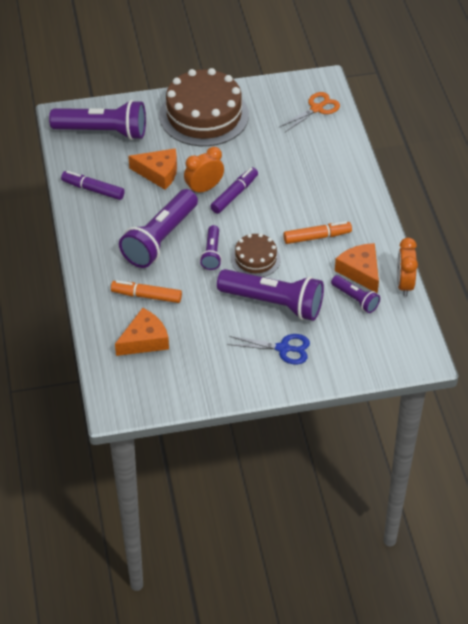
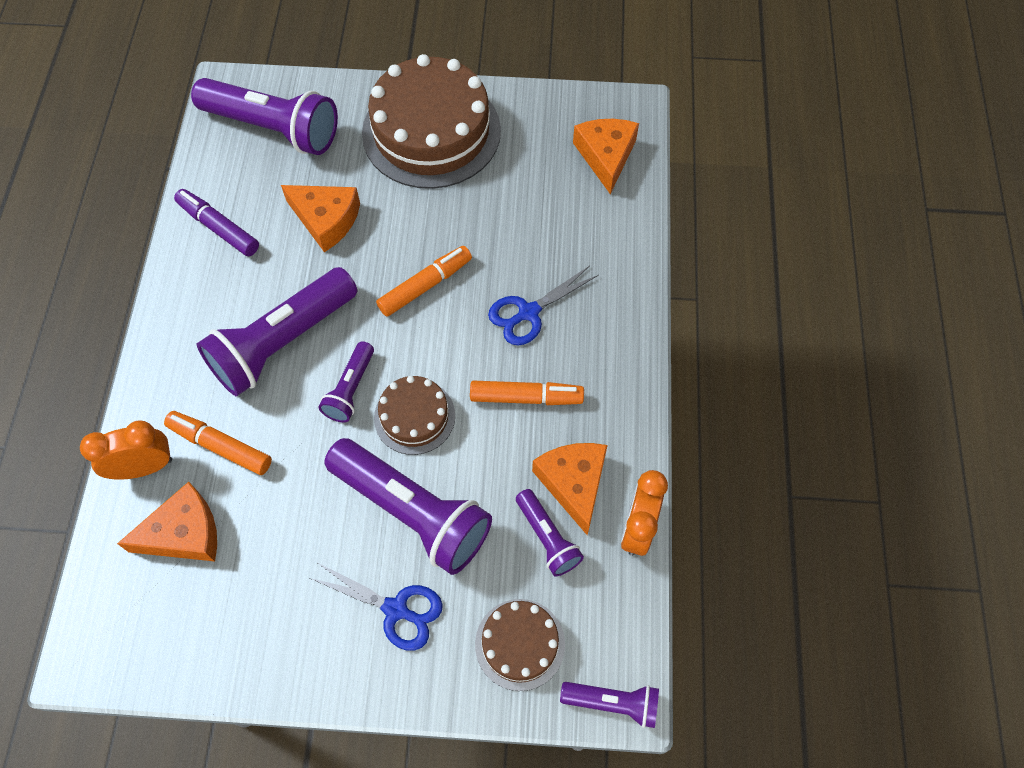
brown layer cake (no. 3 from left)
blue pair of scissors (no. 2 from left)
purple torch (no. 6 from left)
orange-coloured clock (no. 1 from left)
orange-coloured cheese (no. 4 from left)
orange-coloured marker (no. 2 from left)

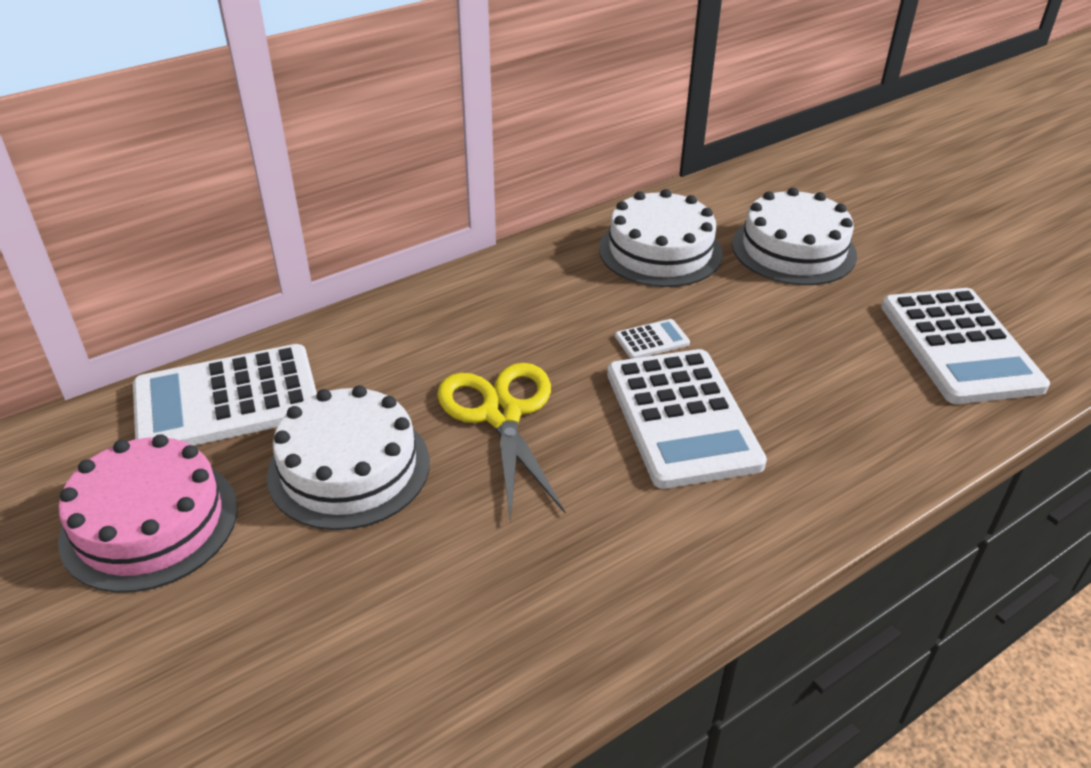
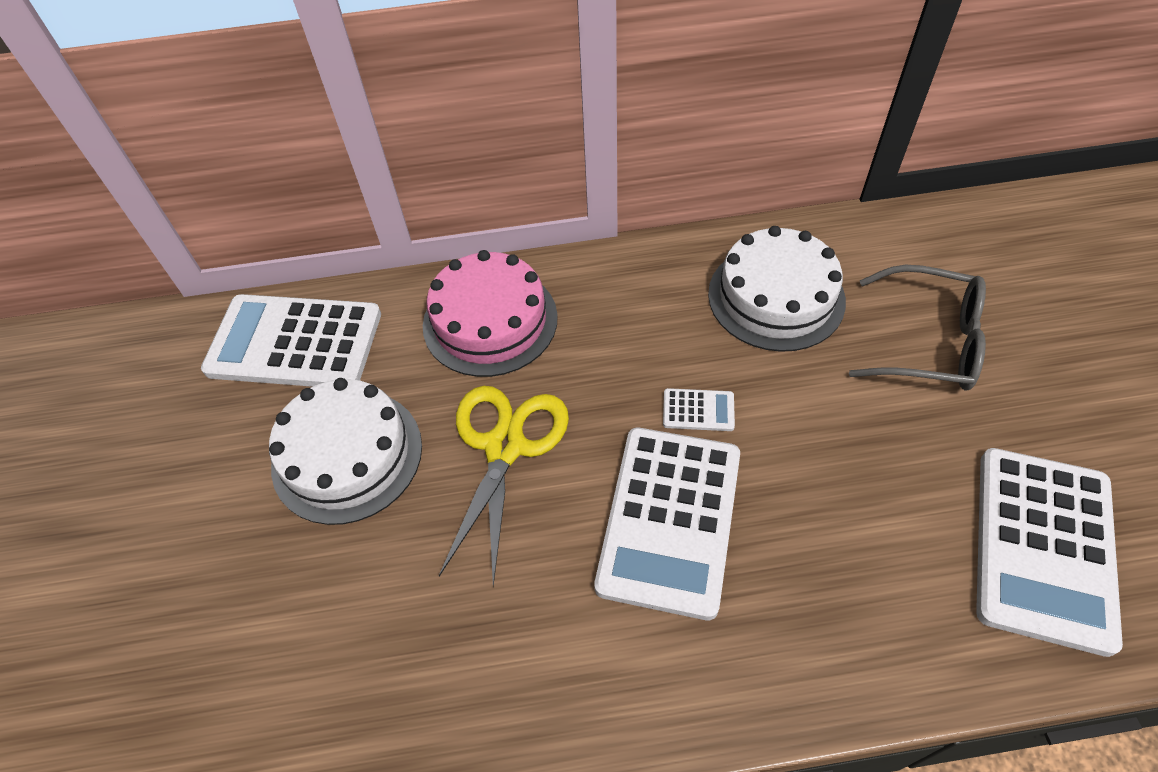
pink layer cake
grey glasses

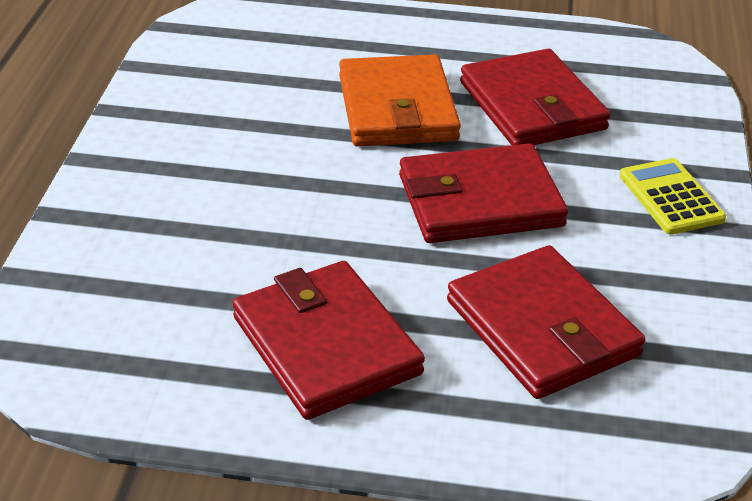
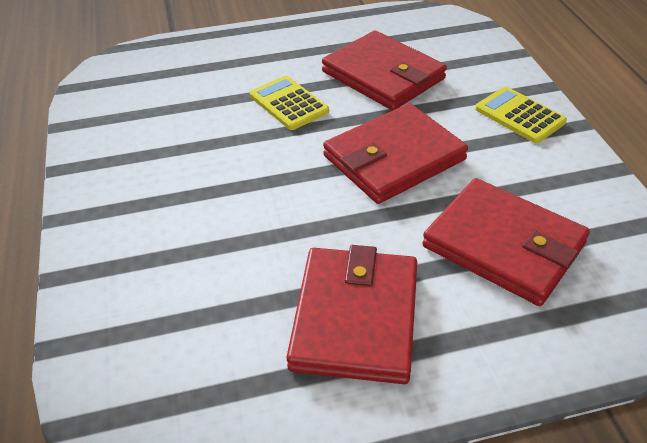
golden calculator (no. 1 from left)
scarlet wallet (no. 1 from left)

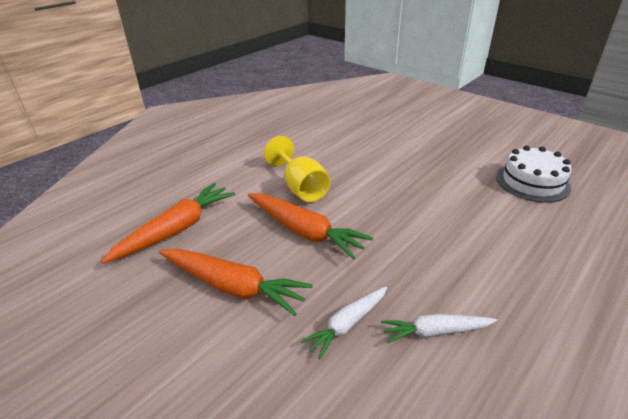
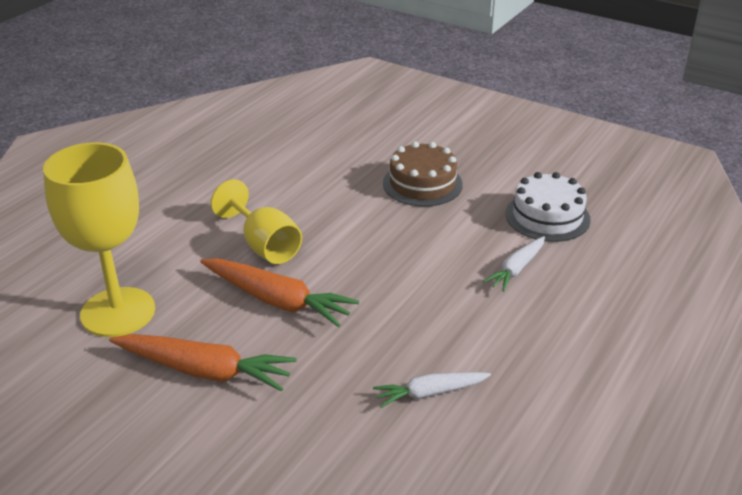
brown layer cake
pure white root vegetable (no. 2 from left)
golden chalice (no. 1 from left)

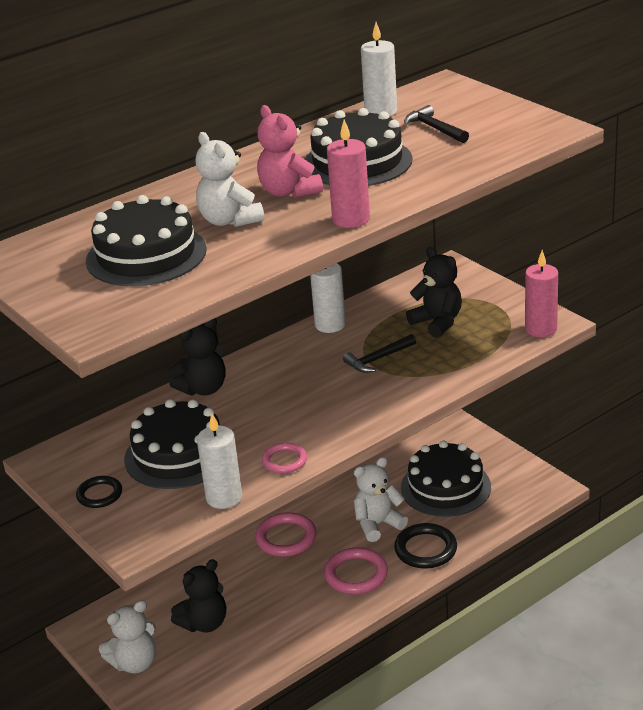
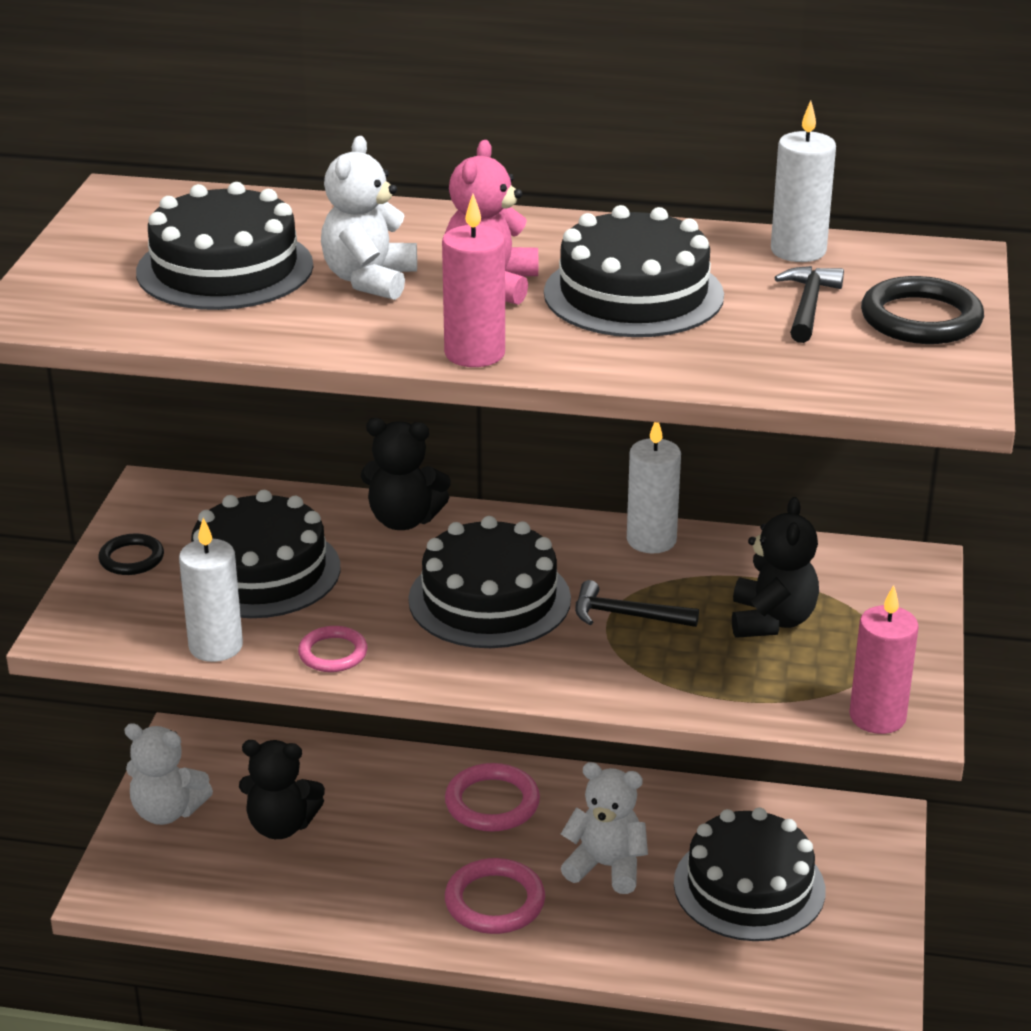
ebony layer cake (no. 3 from left)
ebony ring (no. 2 from left)

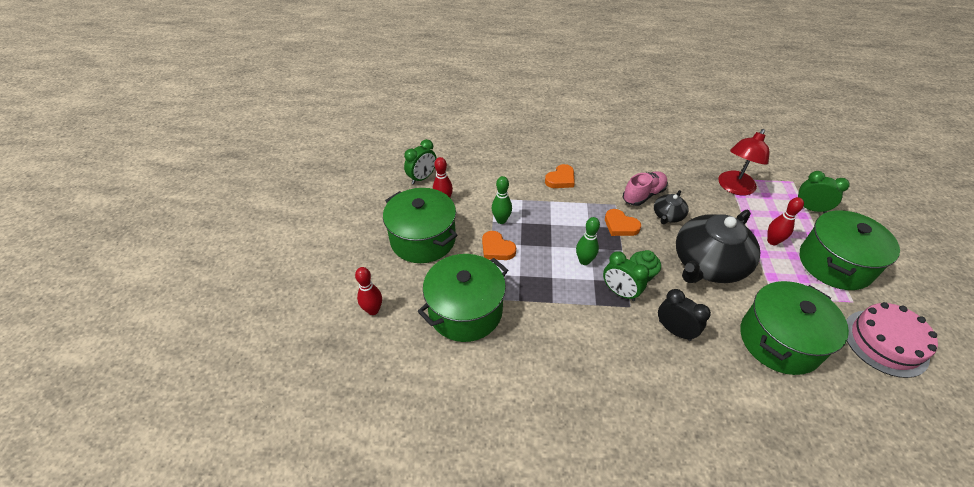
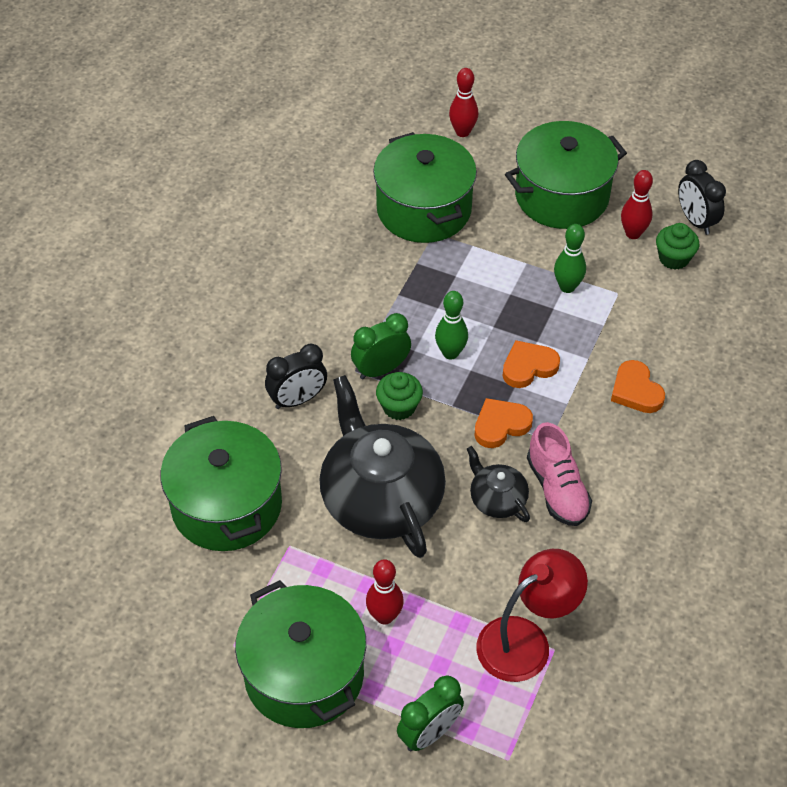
pink layer cake
green muffin (no. 2 from left)
orange-coloured heart (no. 2 from left)
ebony clock (no. 2 from left)
scarlet lamp

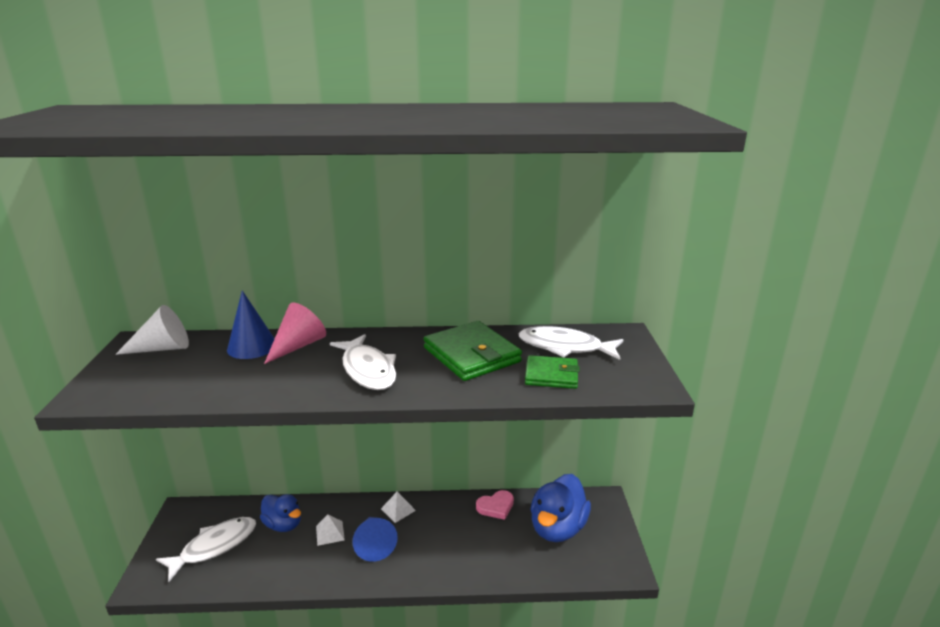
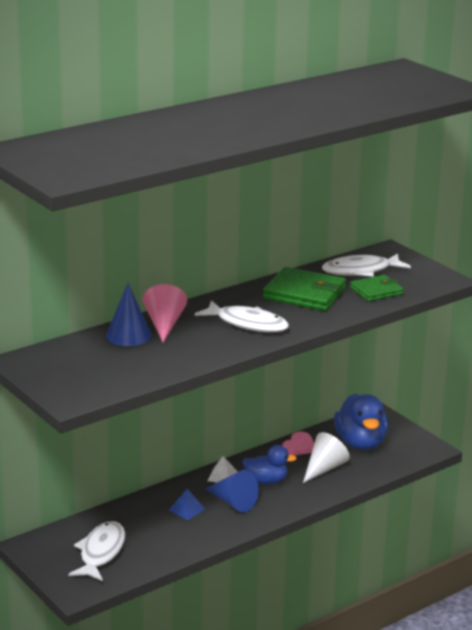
pure white cone shape
blue duck (no. 1 from left)
blue pyramid

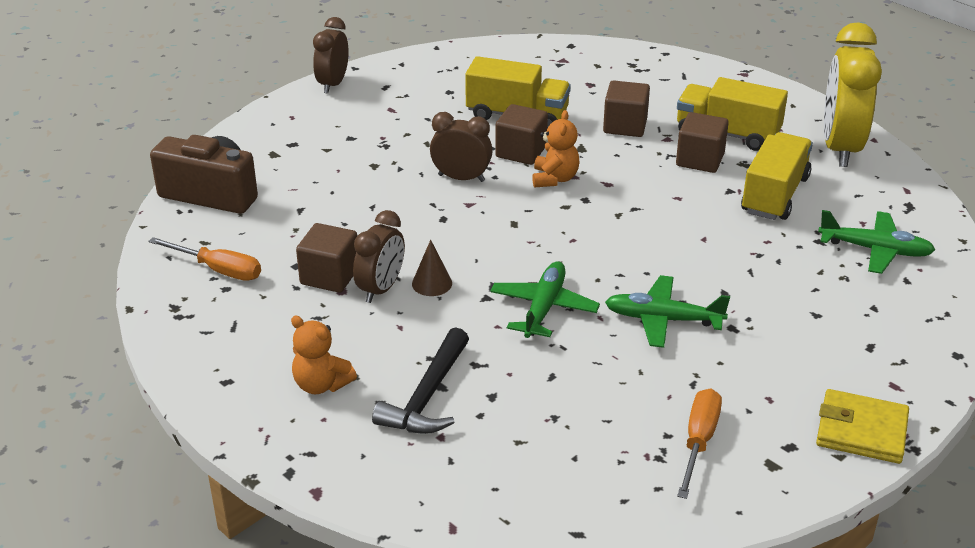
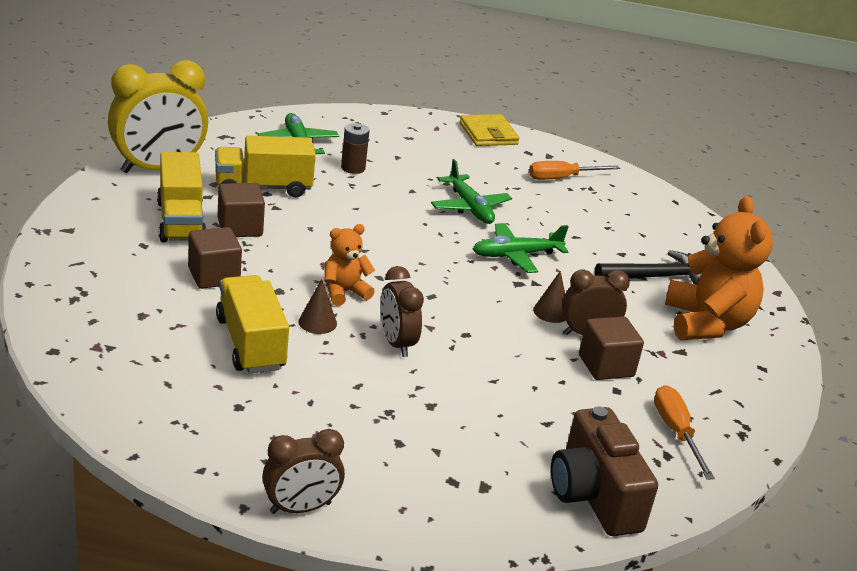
brown AA battery
brown cone shape (no. 1 from left)
orange-coloured stuffed bear (no. 2 from left)

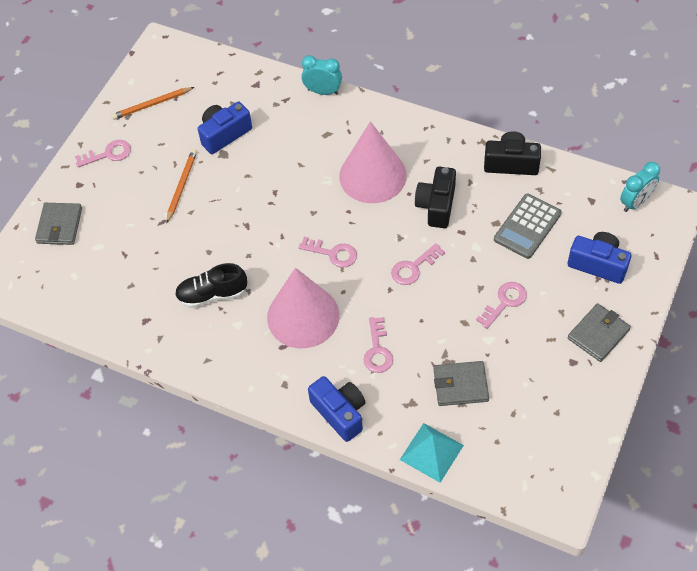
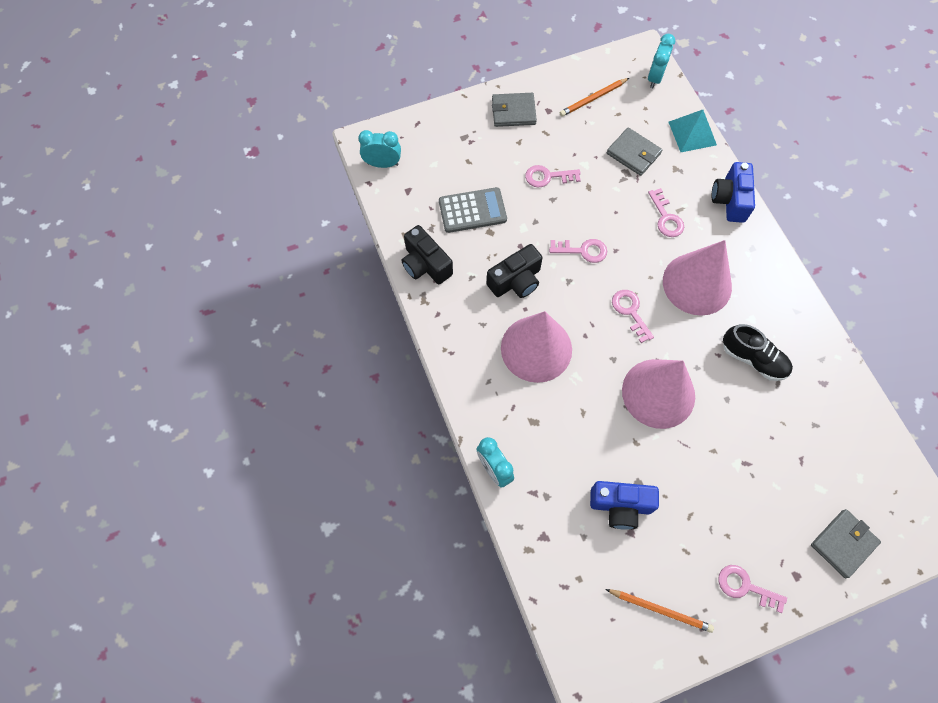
blue photo camera (no. 3 from left in the first image)
pink cone shape (no. 2 from left)
turquoise clock (no. 3 from left)
orange-coloured wooden pencil (no. 1 from left)
pink latchkey (no. 4 from left)

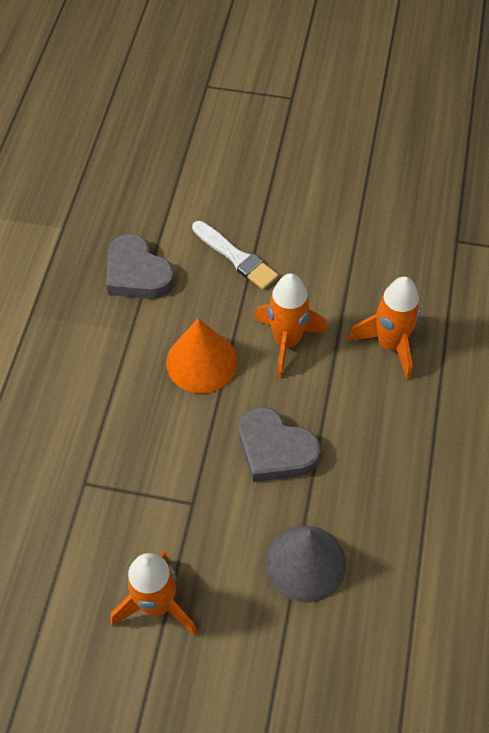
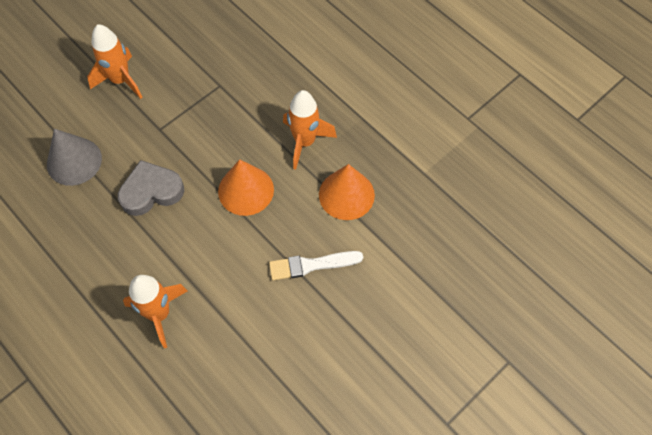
orange-coloured toy rocket (no. 3 from left)
orange-coloured cone shape (no. 2 from left)

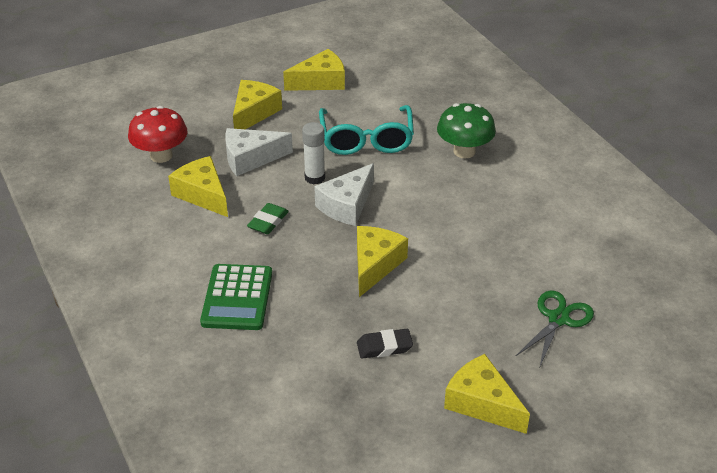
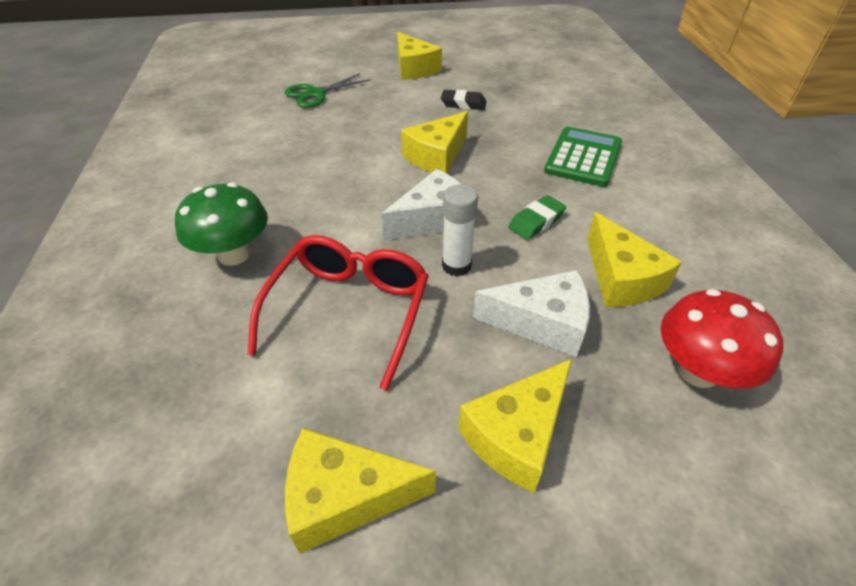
scarlet glasses

